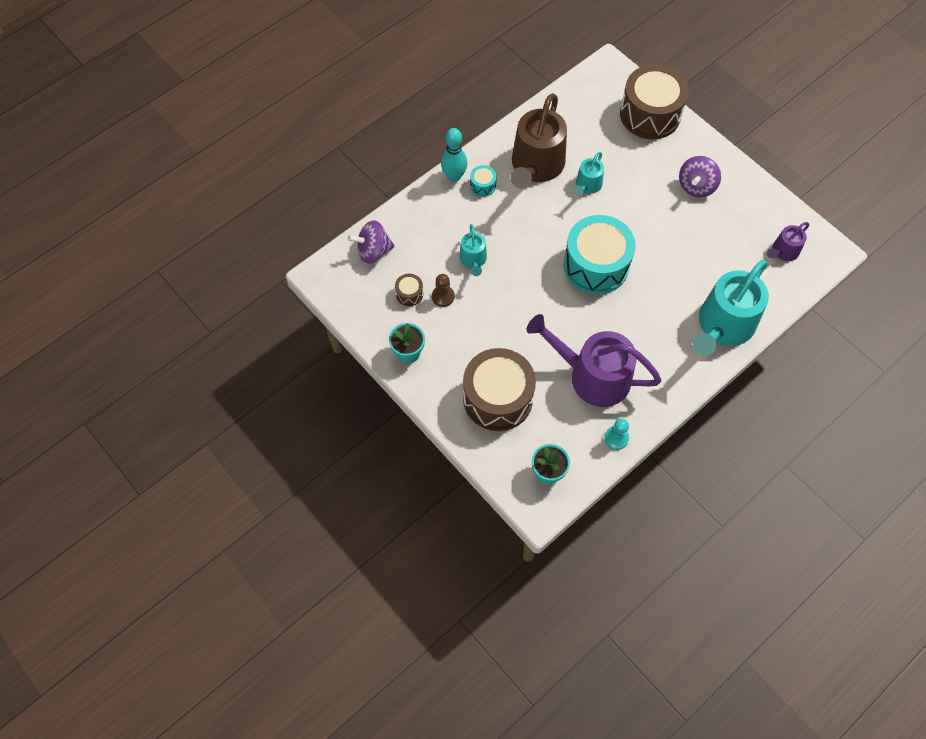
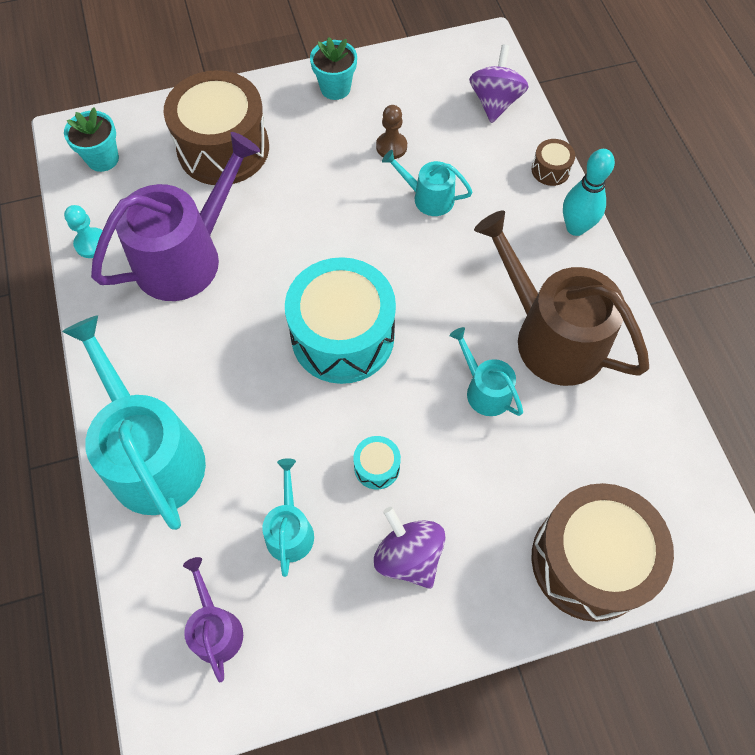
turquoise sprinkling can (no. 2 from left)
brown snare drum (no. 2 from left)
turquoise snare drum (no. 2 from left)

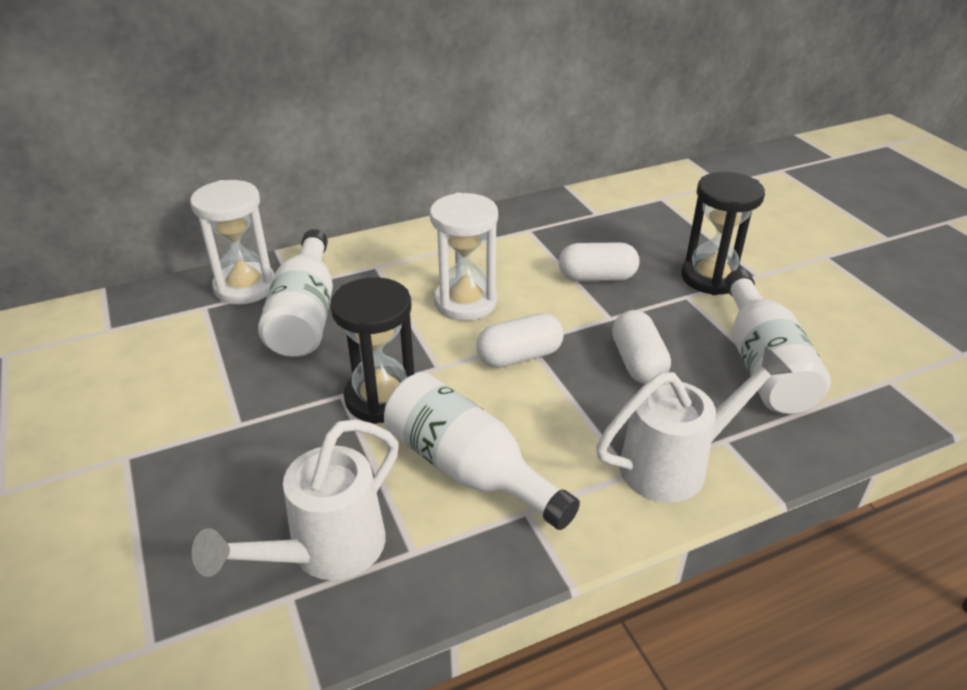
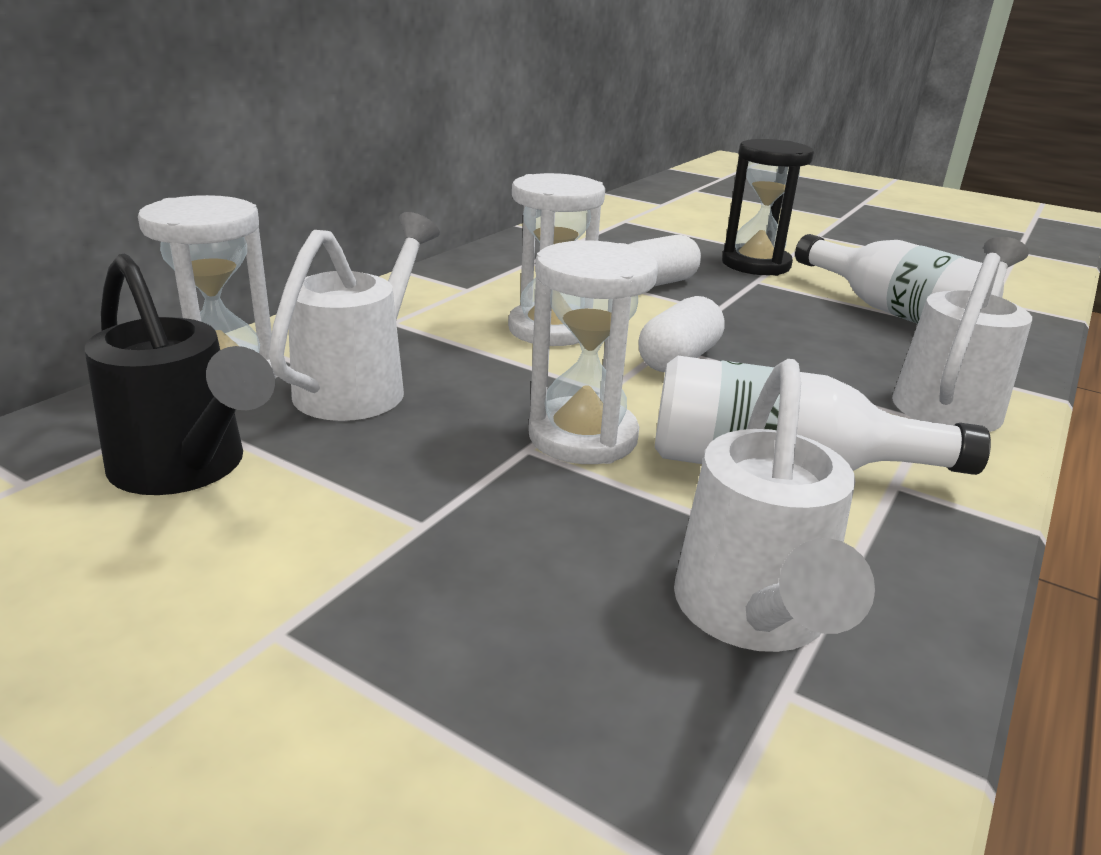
pure white pill shape (no. 3 from left in the first image)
ebony sprinkling can
pure white sprinkling can (no. 1 from left)
pure white sandglass (no. 3 from left)

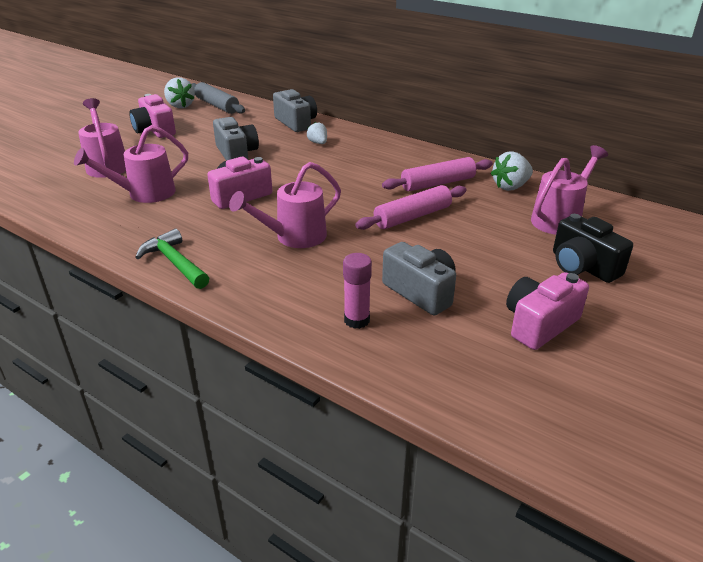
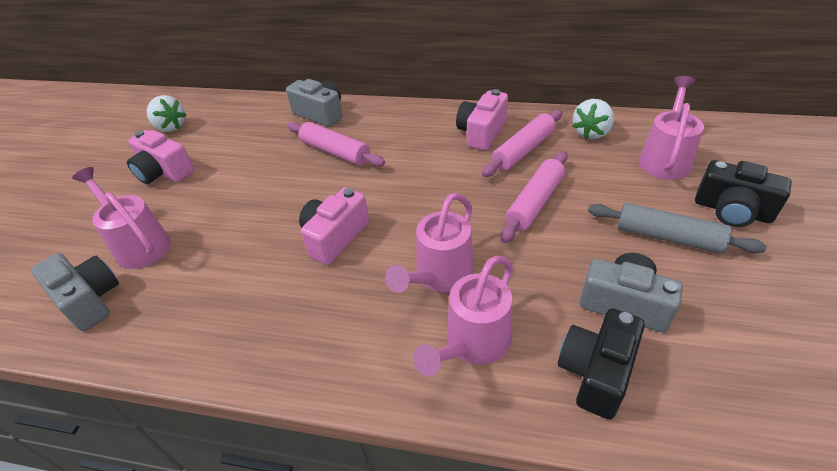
green carpenter's hammer
pure white strawberry (no. 2 from left in the first image)
pink pastry roller (no. 1 from left)
pink sprinkling can (no. 3 from left)
grey pastry roller
grey photo camera (no. 1 from left)
pink photo camera (no. 3 from left)
ebony photo camera (no. 1 from left)

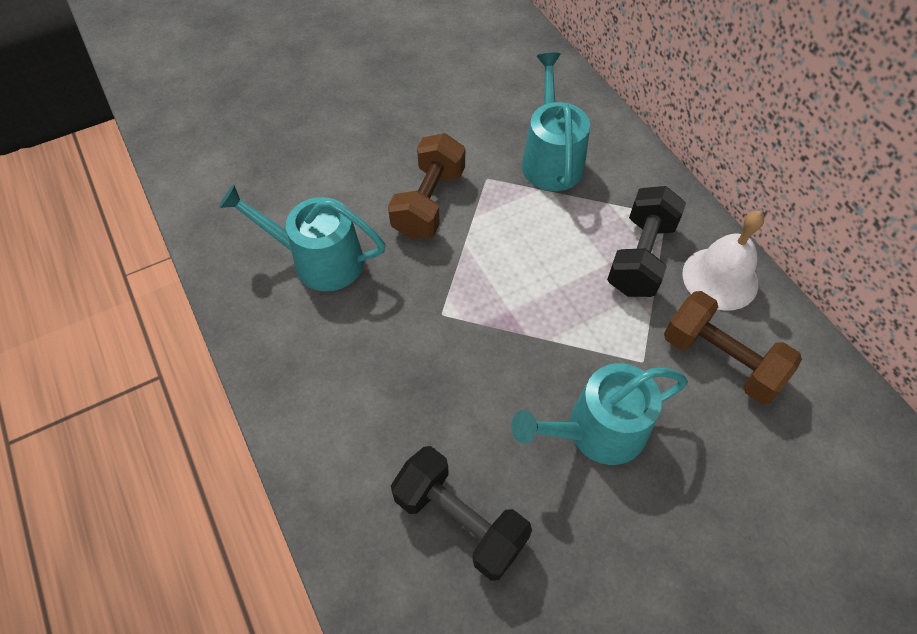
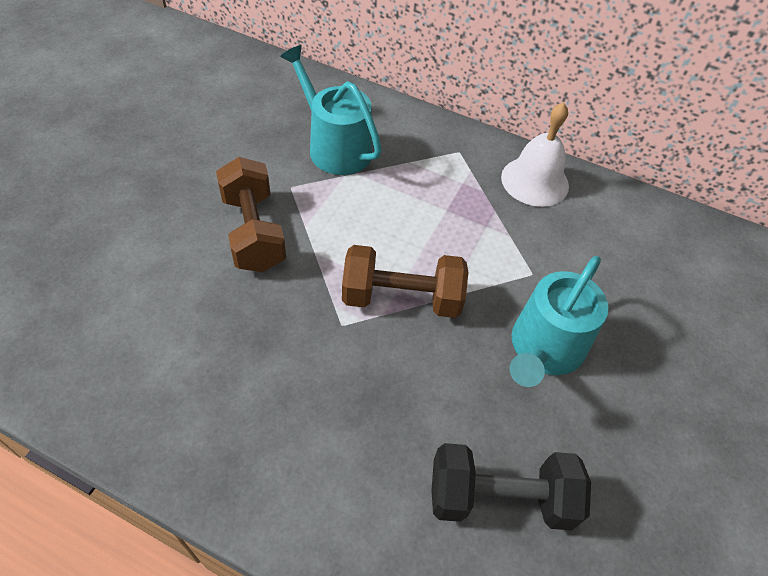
turquoise sprinkling can (no. 1 from left in the first image)
ebony dumbbell (no. 2 from left in the first image)
brown dumbbell (no. 2 from left)

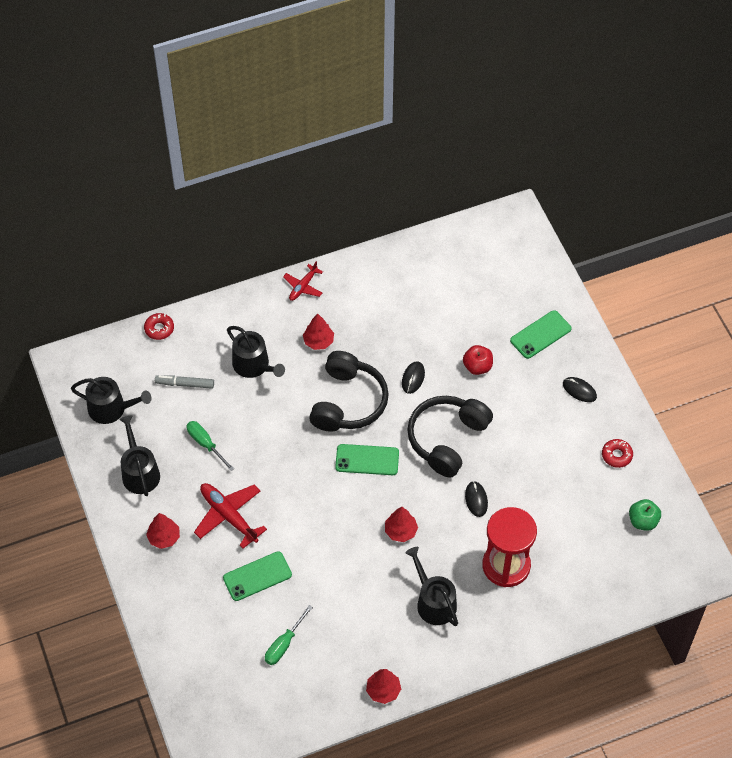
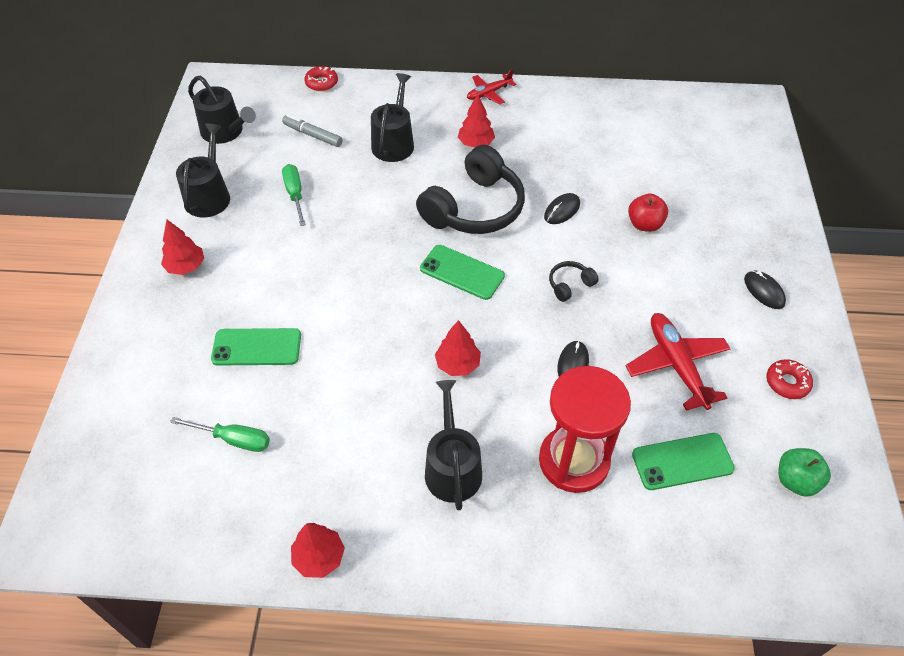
scarlet toy plane (no. 2 from left)
green mobile phone (no. 3 from left)
ebony sprinkling can (no. 3 from left)
green hand screwdriver (no. 1 from left)
ebony headset (no. 2 from left)

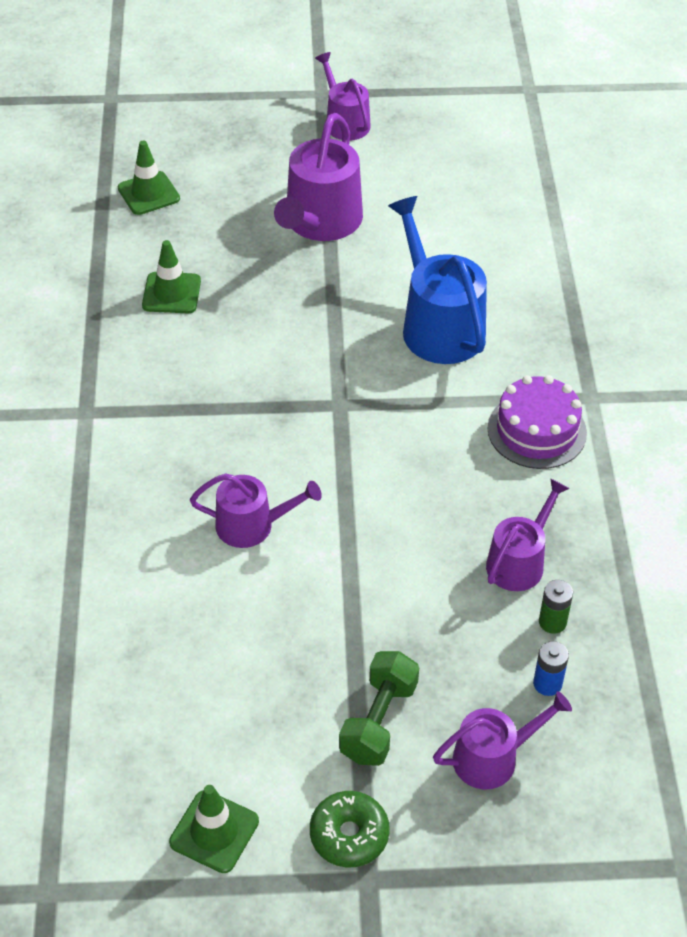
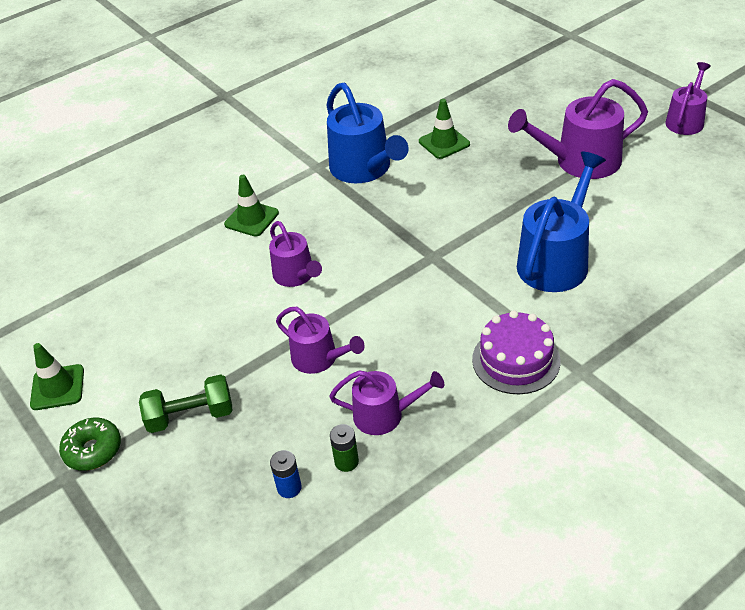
blue sprinkling can (no. 1 from left)
green safety cone (no. 2 from left)
purple sprinkling can (no. 2 from left)

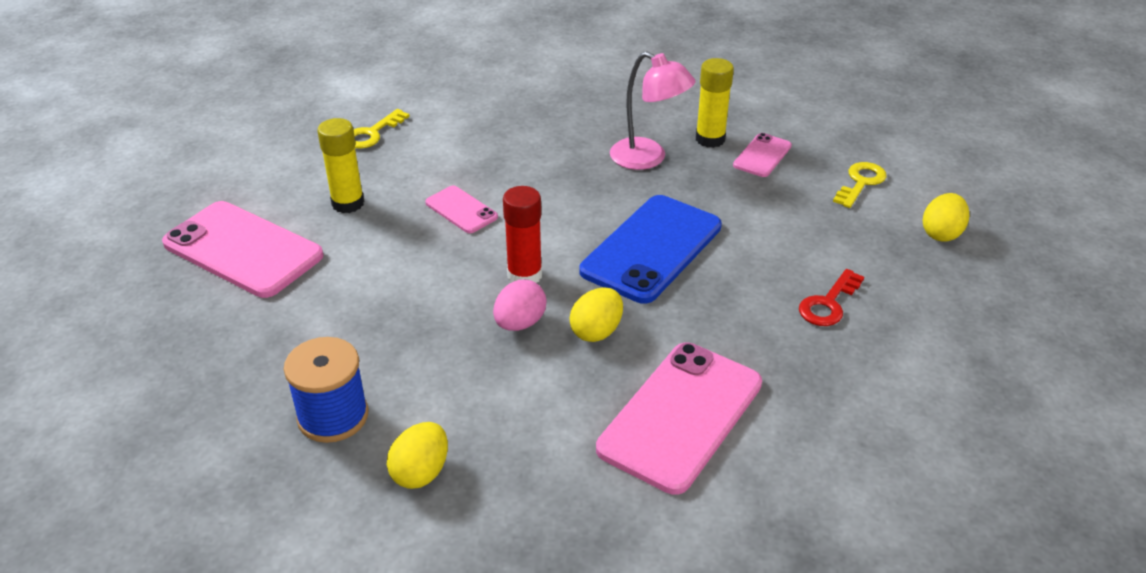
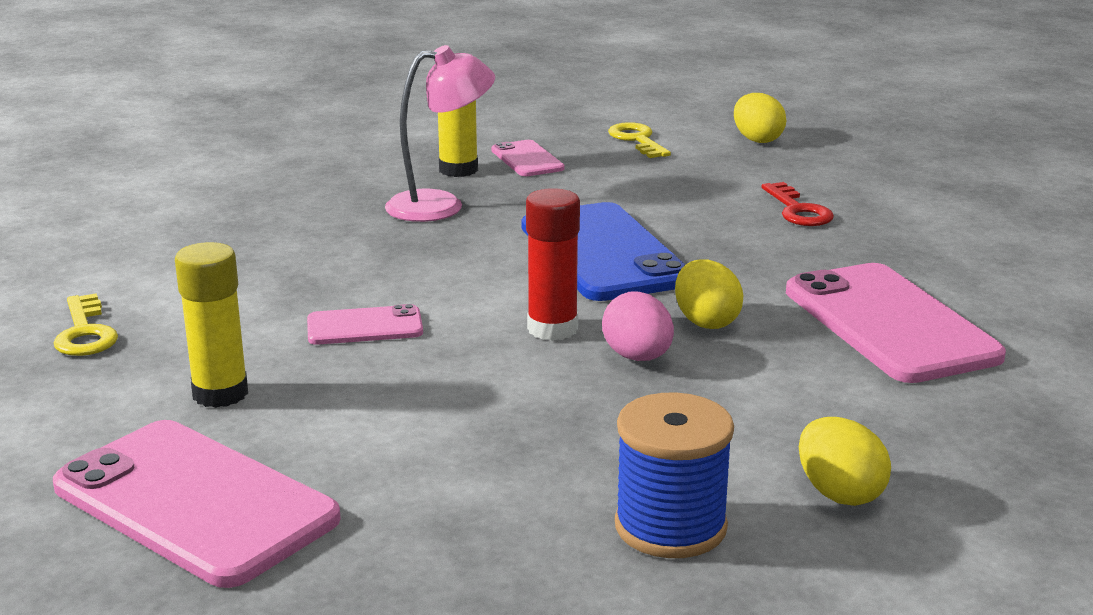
pink mobile phone (no. 1 from left)

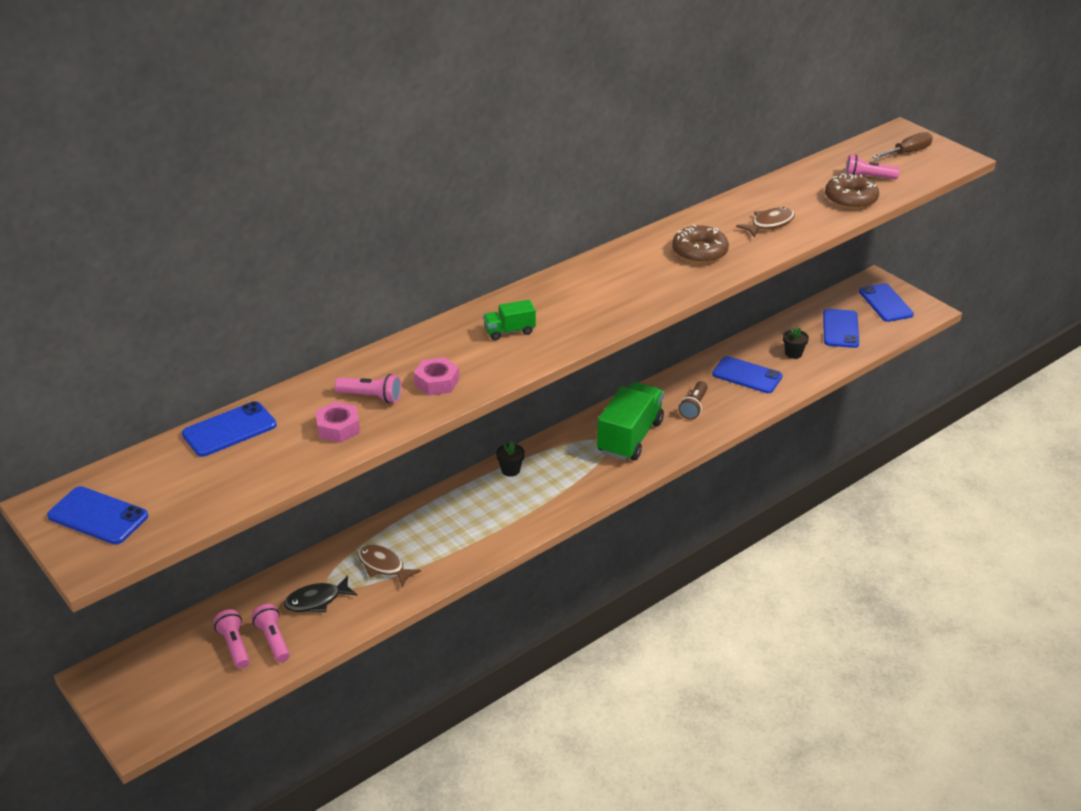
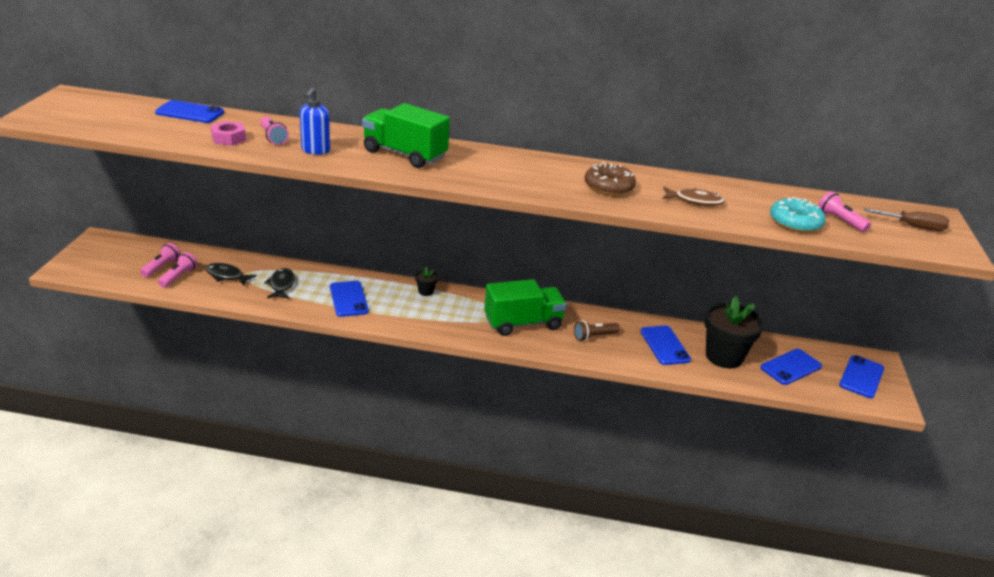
blue mobile phone (no. 2 from left)
blue soap dispenser
ebony fish (no. 2 from left)
turquoise glazed donut
green toy truck (no. 1 from left)
ebony plant pot (no. 2 from left)

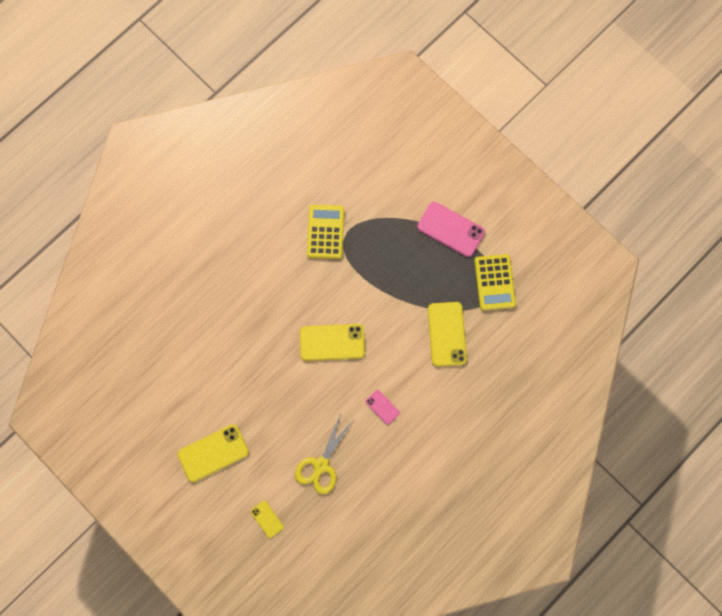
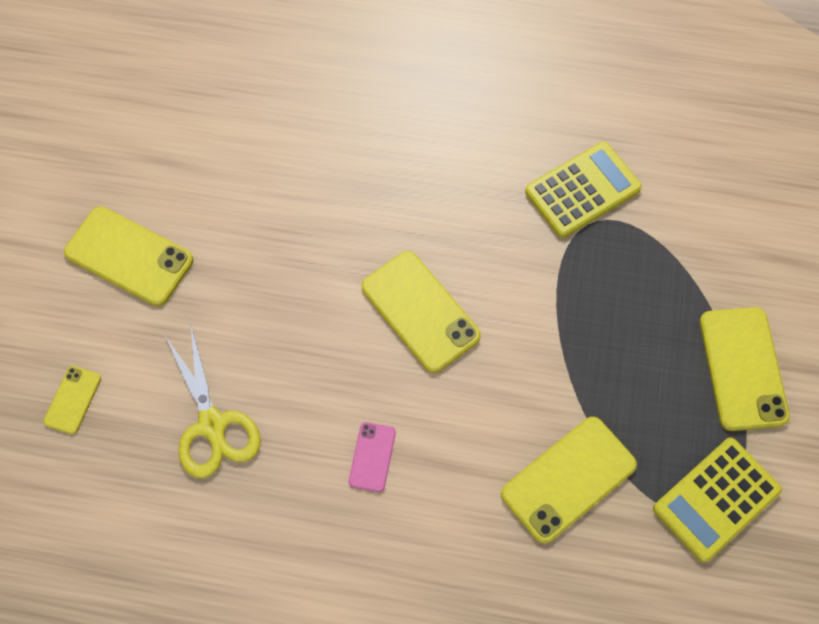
golden mobile phone (no. 5 from left)
golden pair of scissors

